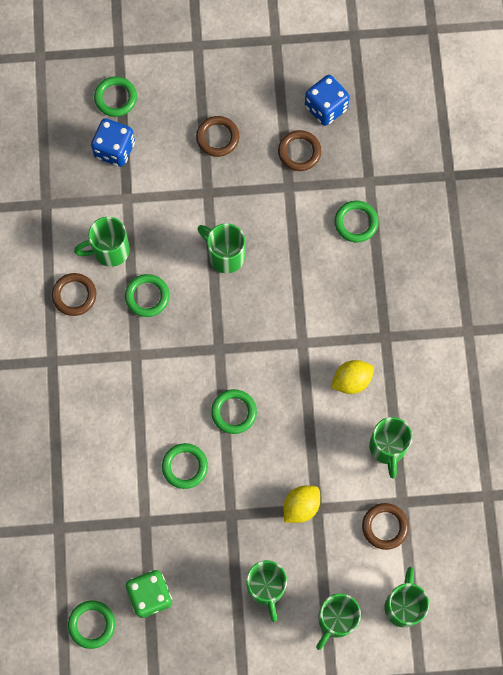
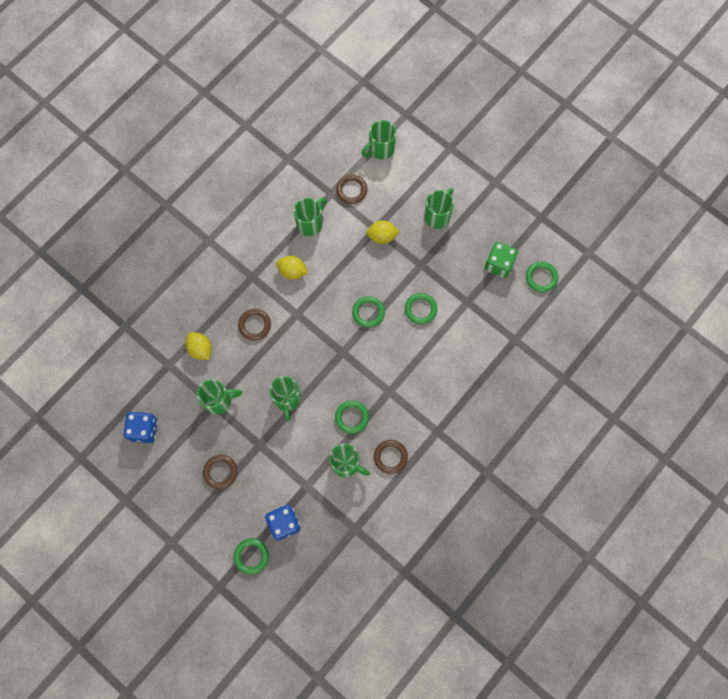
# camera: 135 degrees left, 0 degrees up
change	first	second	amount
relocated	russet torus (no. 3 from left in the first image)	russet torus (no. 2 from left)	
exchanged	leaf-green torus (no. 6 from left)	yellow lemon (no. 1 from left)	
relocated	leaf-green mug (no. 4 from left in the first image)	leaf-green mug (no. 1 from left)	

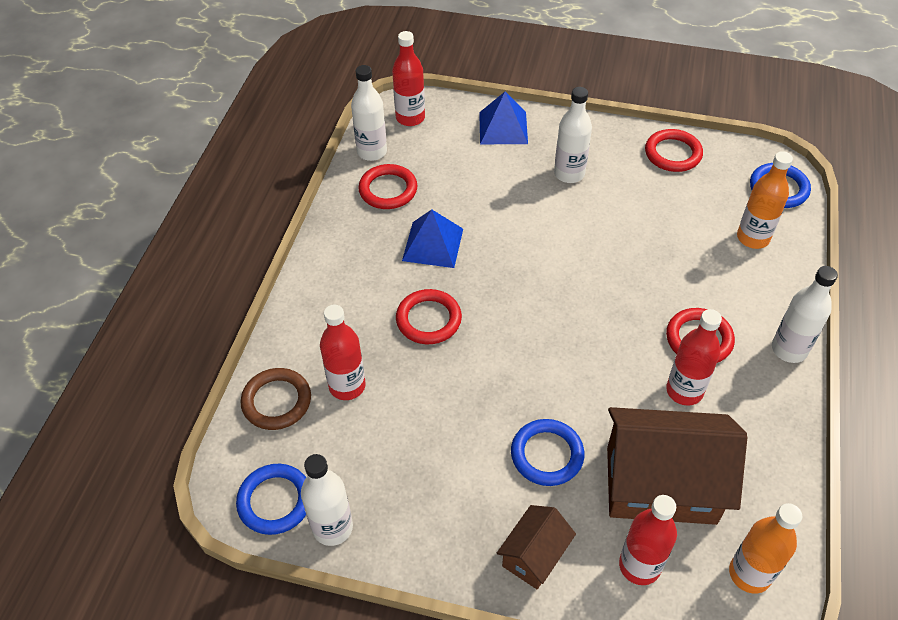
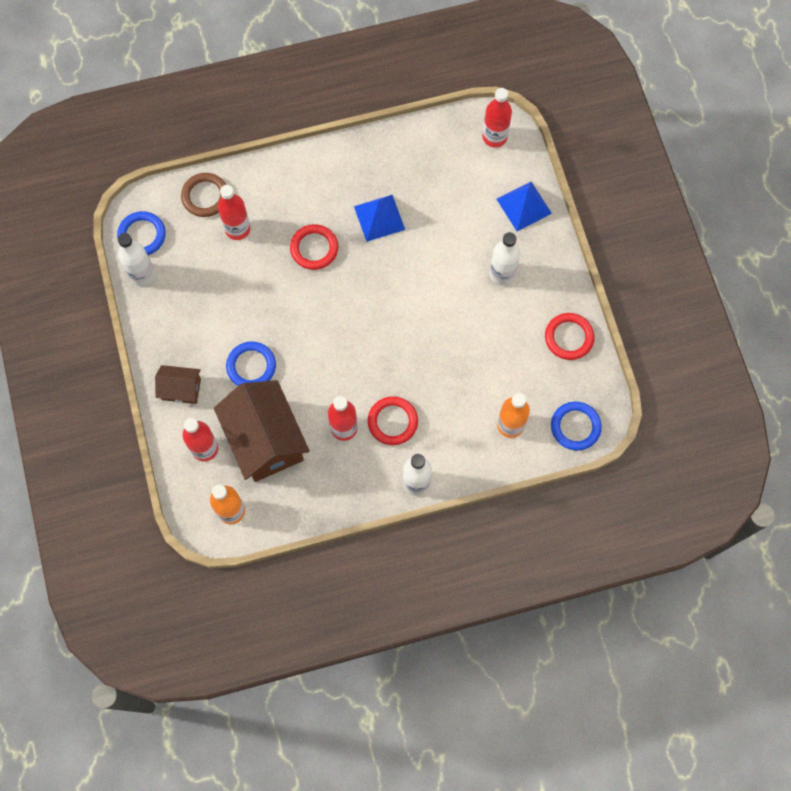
# camera: 60 degrees right, 20 degrees up
change	first	second	amount
missing	snow-white flask (no. 2 from left)		
missing	scarlet torus (no. 1 from left)		

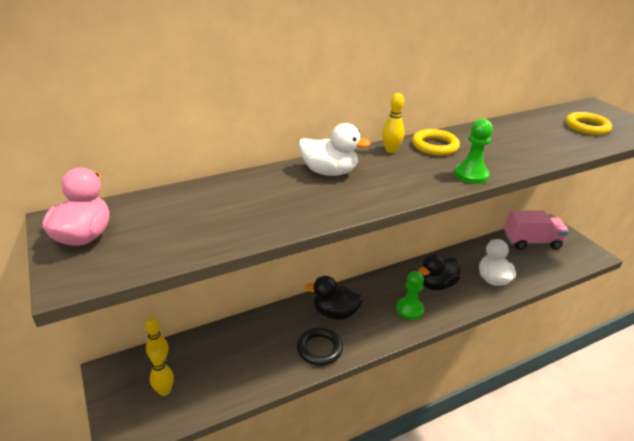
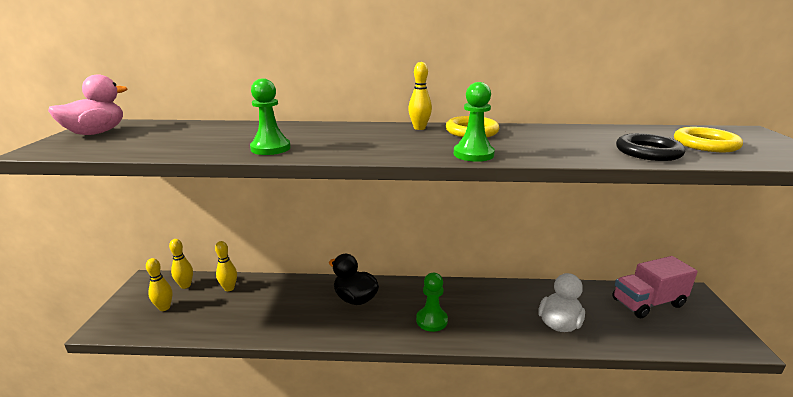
# camera: 30 degrees right, 10 degrees down
change	first	second	amount
missing	snow-white rubber duck (no. 1 from left)		
spun	rose-pink toy truck		135 degrees clockwise
missing	black rubber duck (no. 2 from left)		
relocated	black torus		
appeared		leaf-green game pawn (no. 1 from left)	
appeared		yellow bowling pin (no. 3 from left)	

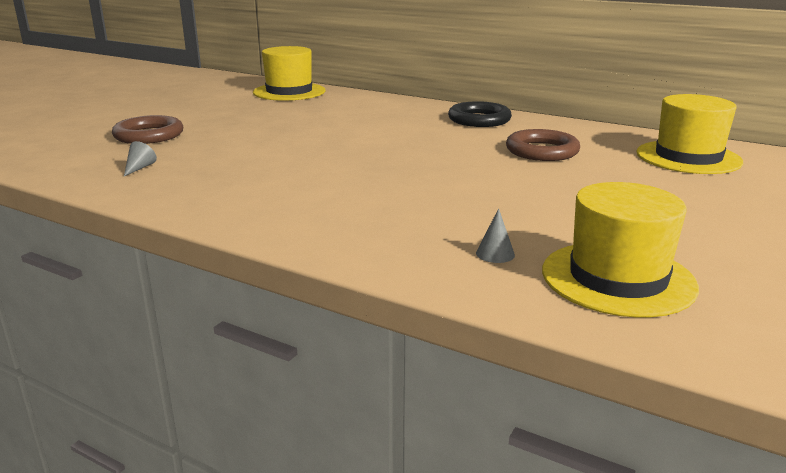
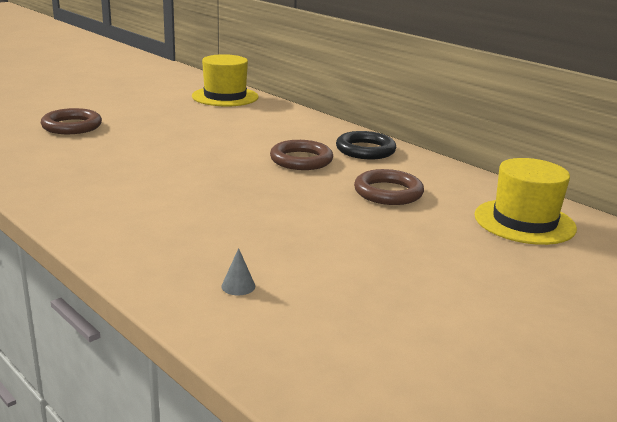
# camera: 15 degrees right, 0 degrees up
change	first	second	amount
missing	grey cone (no. 1 from left)		
missing	yellow tall hat (no. 2 from left)		
appeared		russet torus (no. 2 from left)	

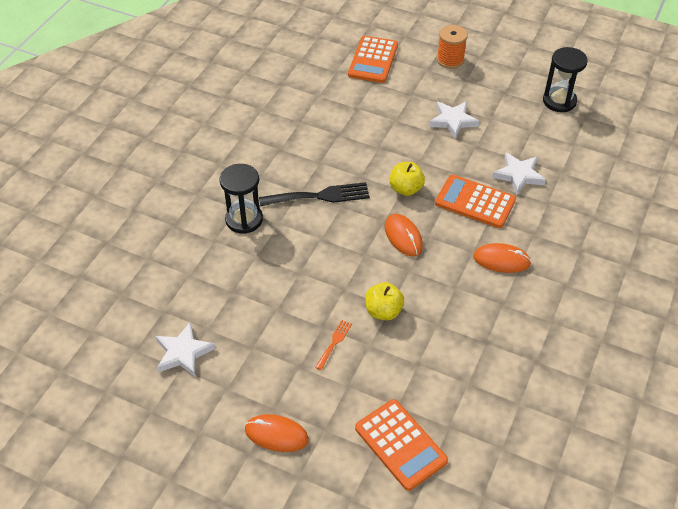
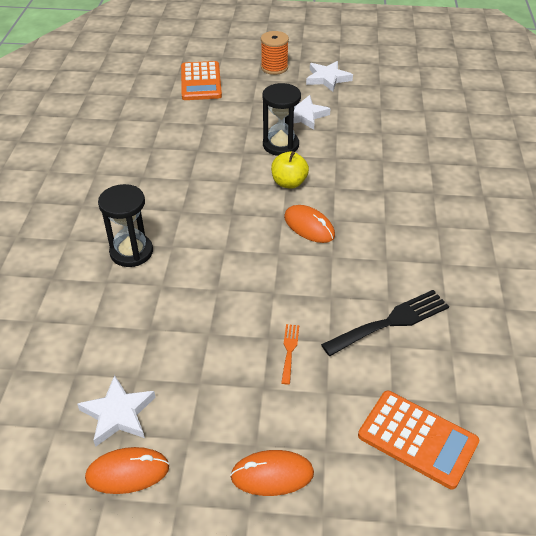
# camera: 20 degrees left, 5 degrees down
change	first	second	amount
relocated	black sand timer (no. 2 from left)		
relocated	snow-white star (no. 3 from left)		
missing	bright orange adding machine (no. 3 from left)		
relocated	black dinner fork		
relocated	bright orange mouse (no. 3 from left in the first image)	bright orange mouse (no. 1 from left)	
missing	yellow apple (no. 1 from left)		

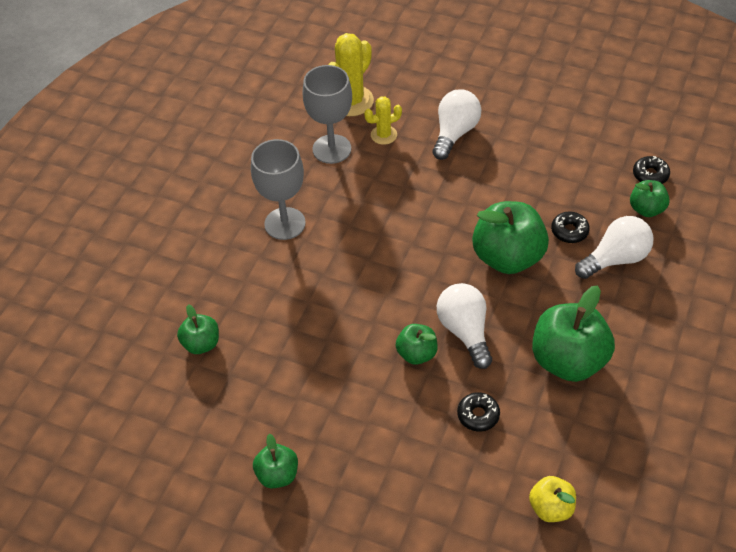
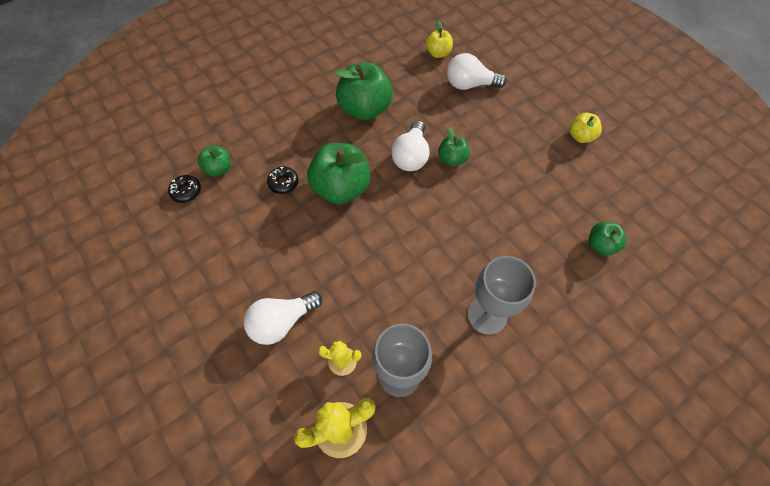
# camera: 150 degrees left, 10 degrees up
change	first	second	amount
relocated	snow-white light bulb (no. 3 from left)		
missing	black doughnut (no. 1 from left)		
colour	leaf-green apple (no. 2 from left)	yellow apple (no. 2 from left)	

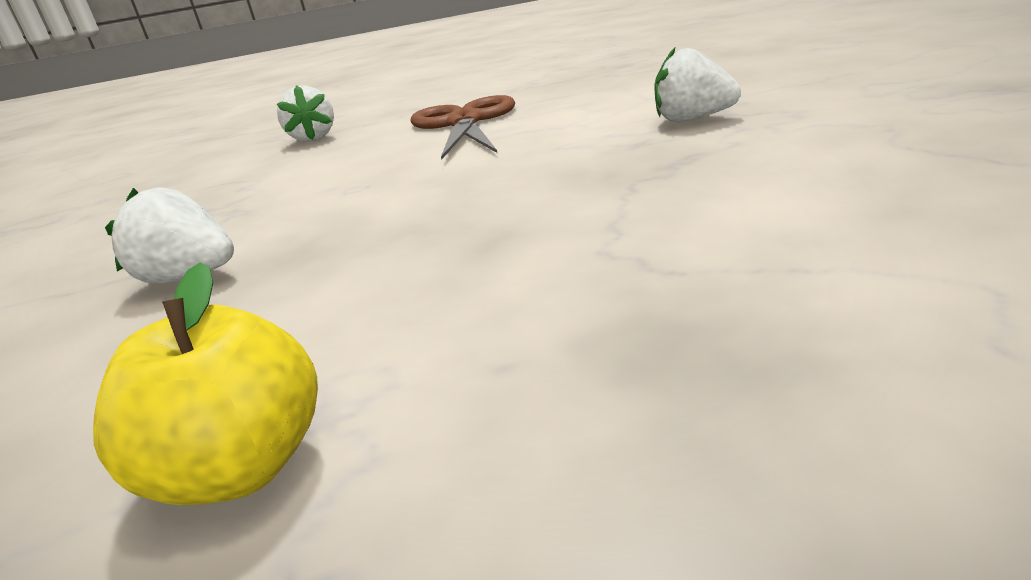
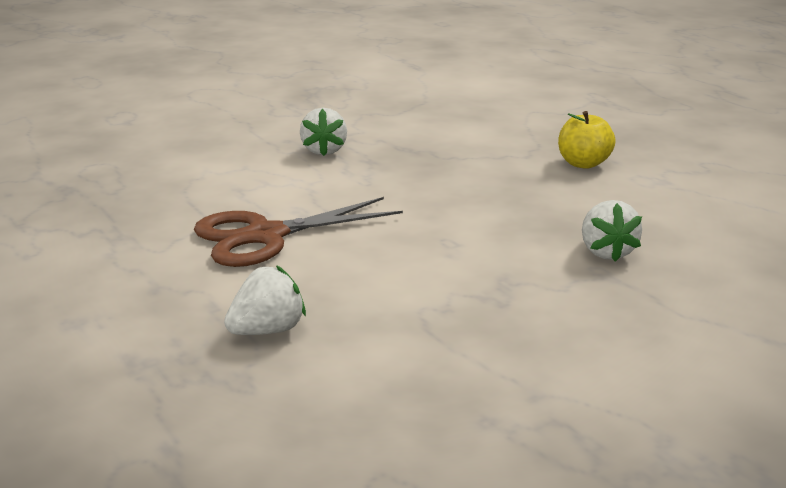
# camera: 115 degrees left, 0 degrees up
change	first	second	amount
relocated	yellow apple		

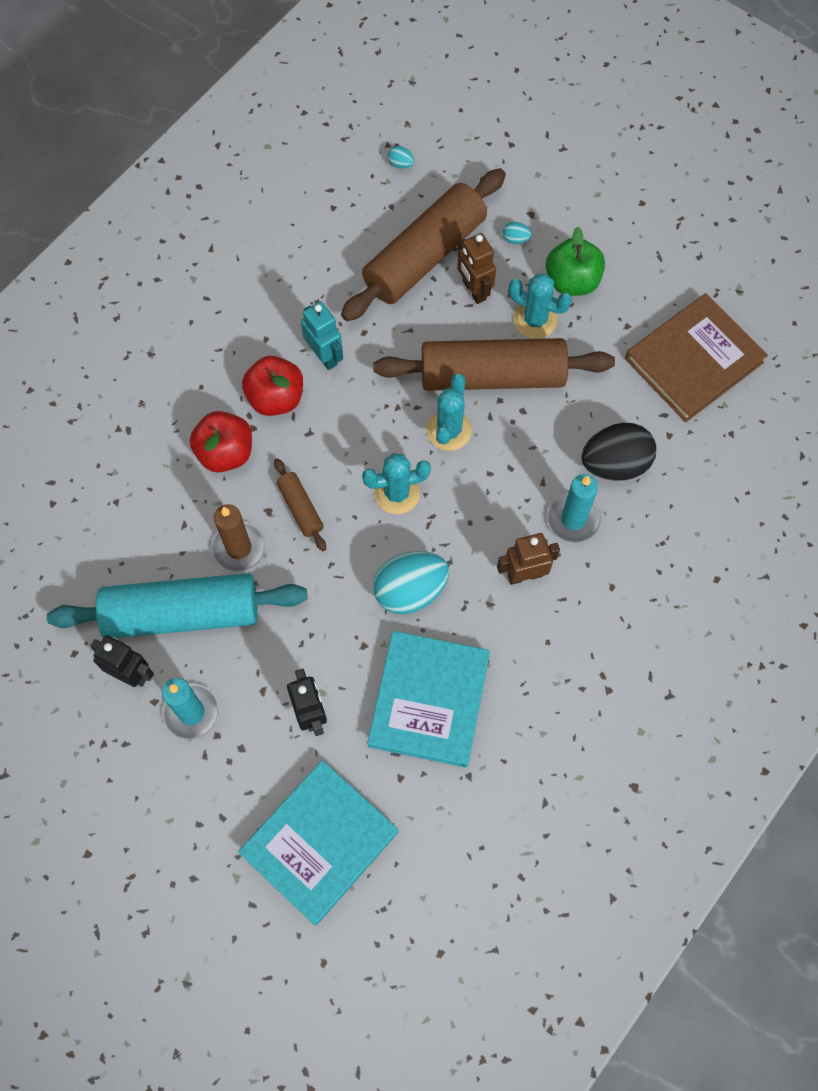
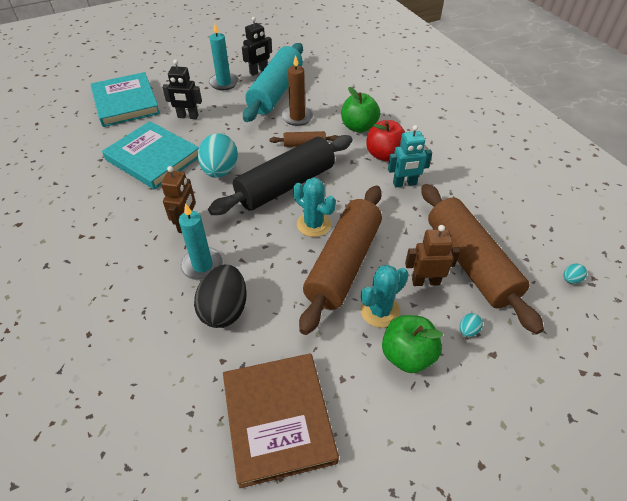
# camera: 115 degrees right, 20 degrees down
change	first	second	amount
colour	scarlet apple (no. 1 from left)	leaf-green apple (no. 1 from left)	
exchanged	turquoise cactus (no. 1 from left)	black pastry roller	

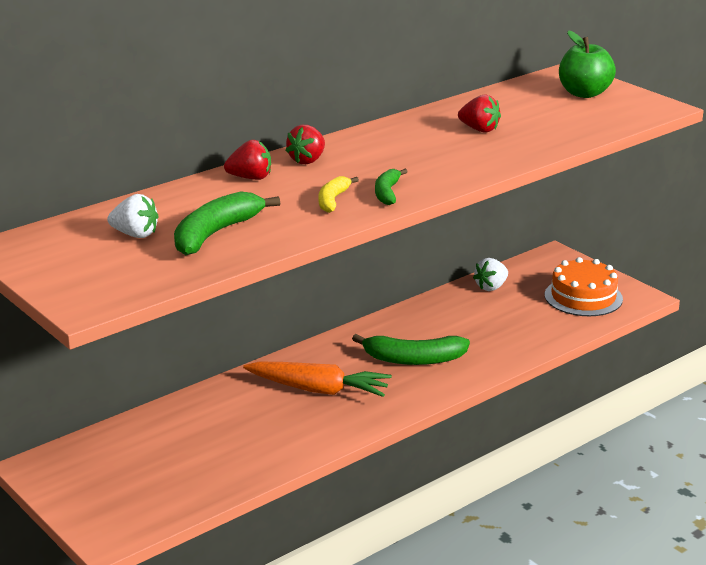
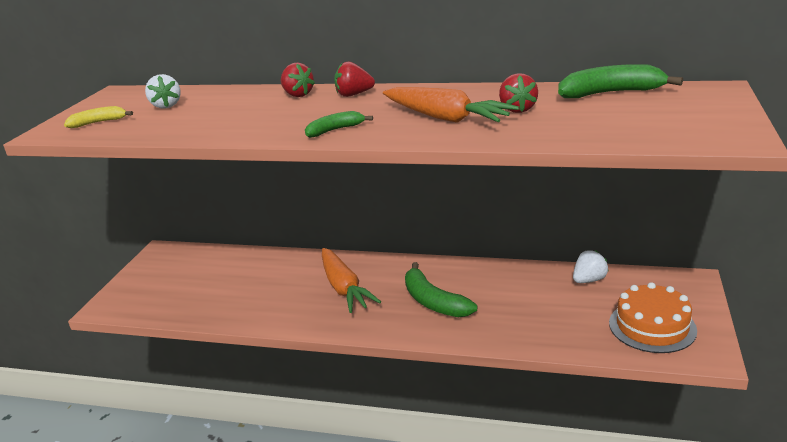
# camera: 55 degrees right, 0 degrees up
change	first	second	amount
missing	leaf-green apple		
relocated	yellow toy banana		
relocated	leaf-green toy banana (no. 1 from left in the first image)	leaf-green toy banana (no. 3 from left)	
spun	snow-white strawberry (no. 2 from left)		135 degrees clockwise
appeared		bright orange toy carrot (no. 2 from left)	

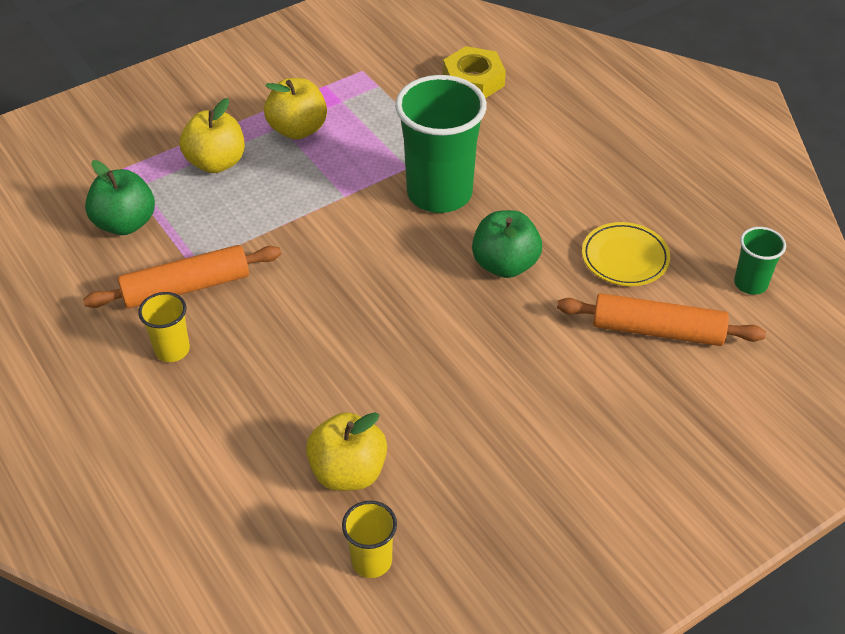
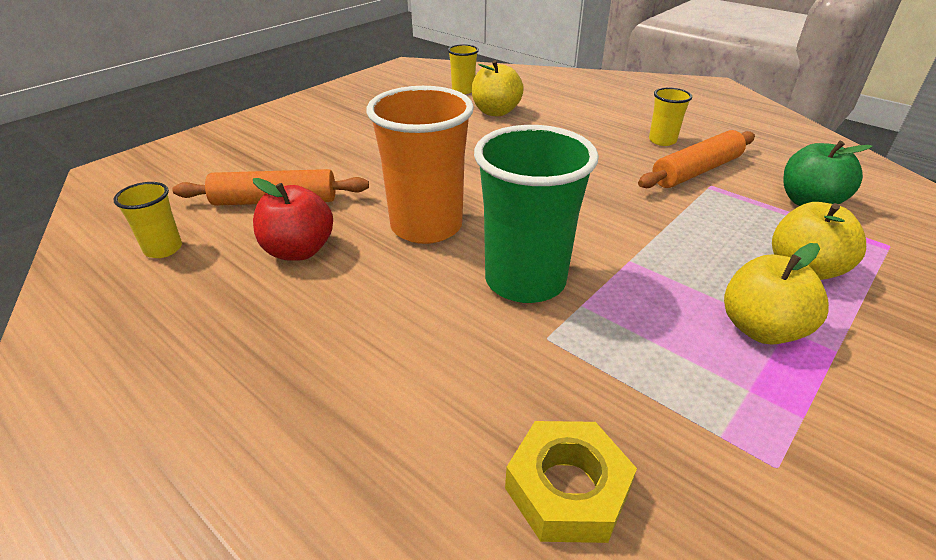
# camera: 165 degrees right, 10 degrees down
change	first	second	amount
exchanged	leaf-green apple (no. 2 from left)	bright orange beaker	
exchanged	yellow plate	scarlet apple	
colour	leaf-green beaker (no. 2 from left)	yellow beaker (no. 1 from left)	

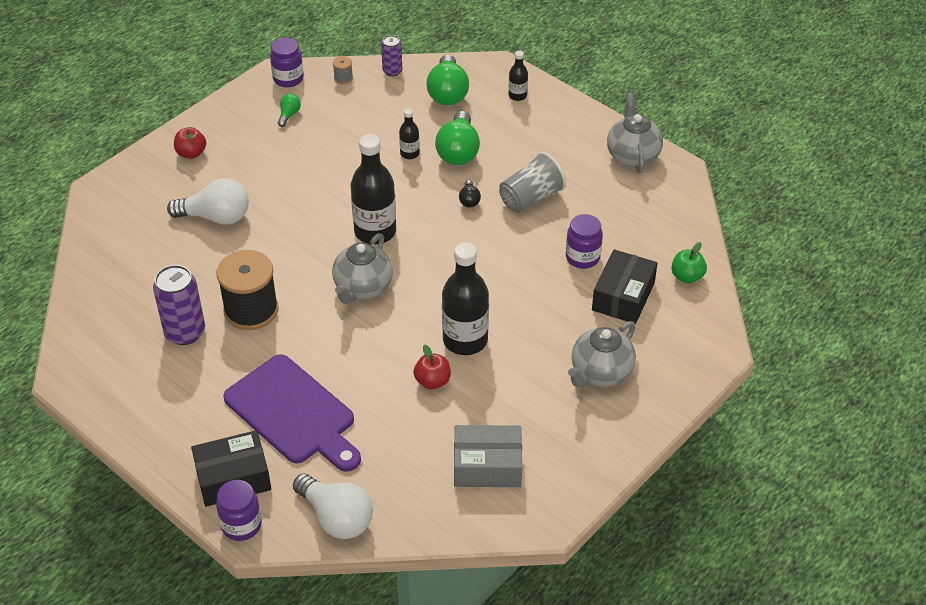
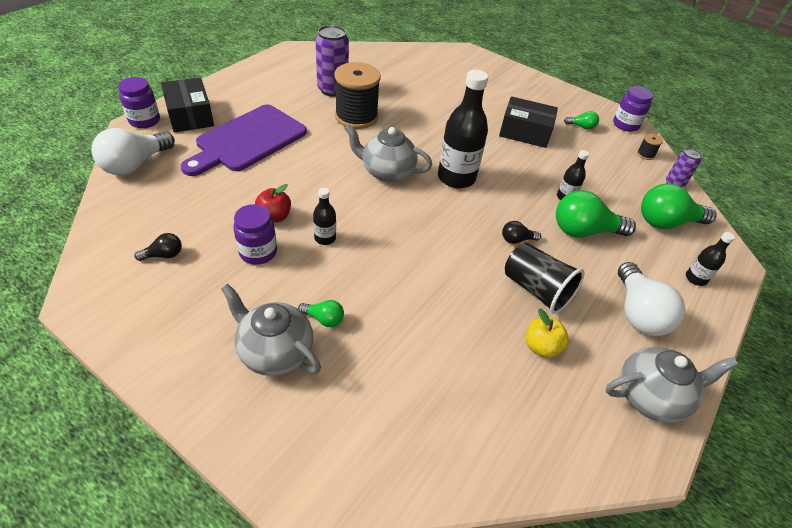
# camera: 80 degrees right, 0 degrees up
change	first	second	amount
colour	grey reel of thread	black reel of thread (no. 2 from left)	
missing	scarlet apple (no. 1 from left)		
colour	grey beaker	black beaker	
relocated	snow-white light bulb (no. 1 from left in the first image)	snow-white light bulb (no. 2 from left)	
relocated	violet jar (no. 3 from left in the first image)	violet jar (no. 2 from left)	
missing	leaf-green apple		
size	black flask (no. 3 from left in the first image)	black flask (no. 1 from left)	x0.48
relocated	black package (no. 2 from left)		
exchanged	grey package	black light bulb (no. 1 from left)	
appeared		leaf-green light bulb (no. 1 from left)	
appeared		yellow apple	

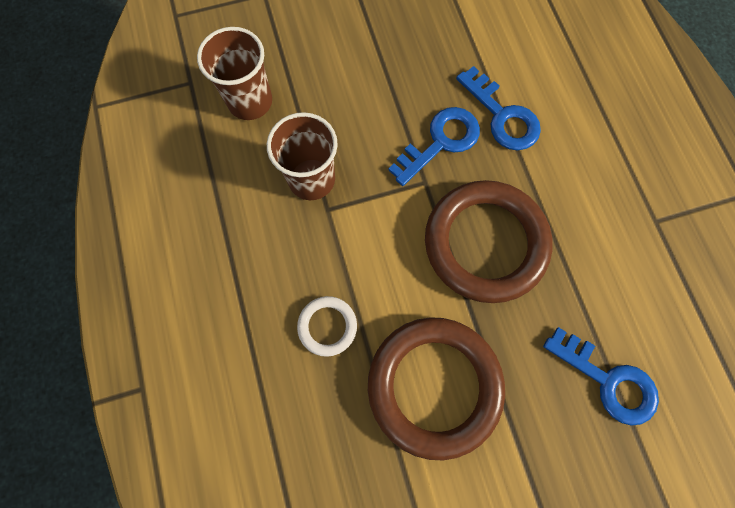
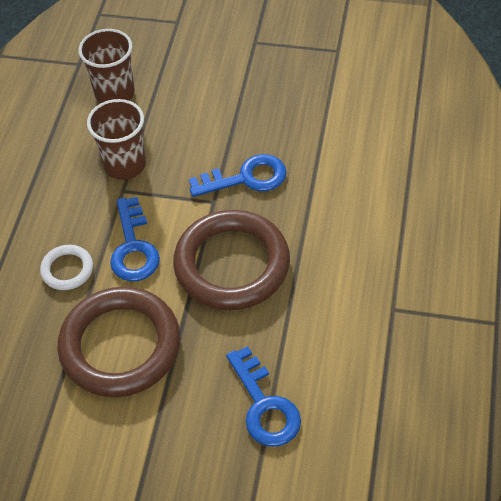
# camera: 30 degrees right, 20 degrees down
change	first	second	amount
relocated	cobalt door key (no. 2 from left in the first image)	cobalt door key (no. 1 from left)	

